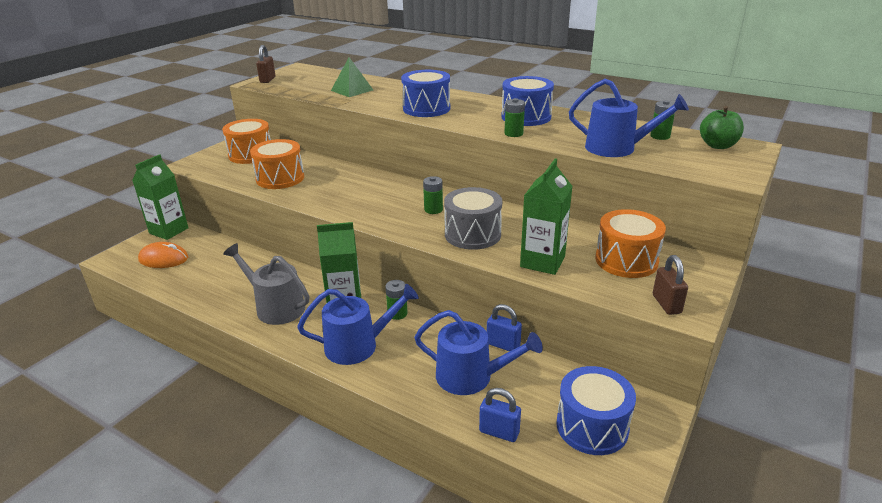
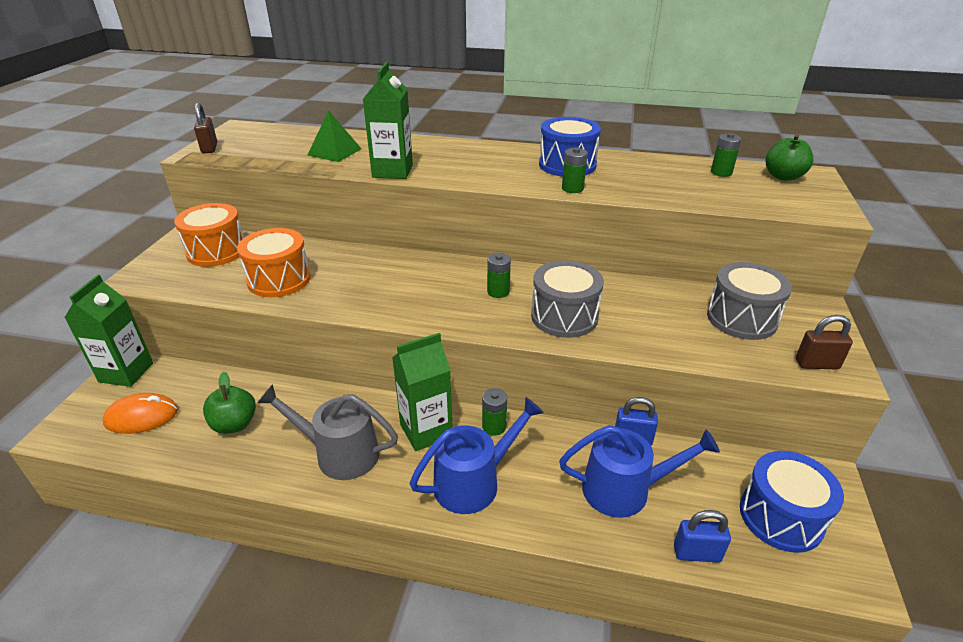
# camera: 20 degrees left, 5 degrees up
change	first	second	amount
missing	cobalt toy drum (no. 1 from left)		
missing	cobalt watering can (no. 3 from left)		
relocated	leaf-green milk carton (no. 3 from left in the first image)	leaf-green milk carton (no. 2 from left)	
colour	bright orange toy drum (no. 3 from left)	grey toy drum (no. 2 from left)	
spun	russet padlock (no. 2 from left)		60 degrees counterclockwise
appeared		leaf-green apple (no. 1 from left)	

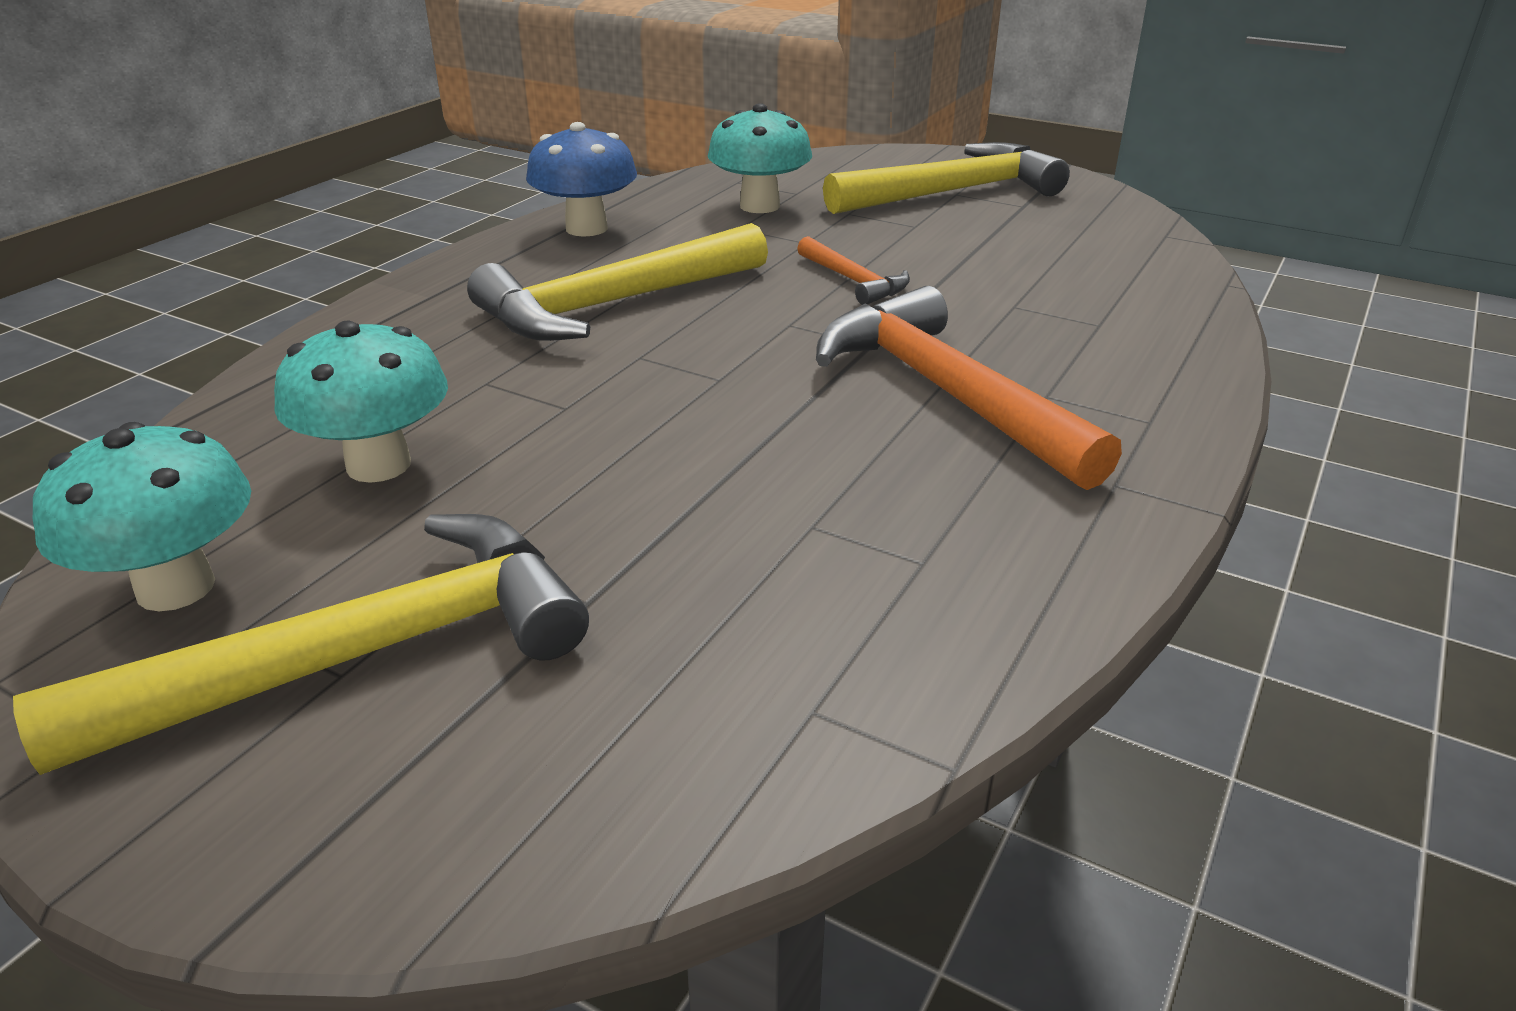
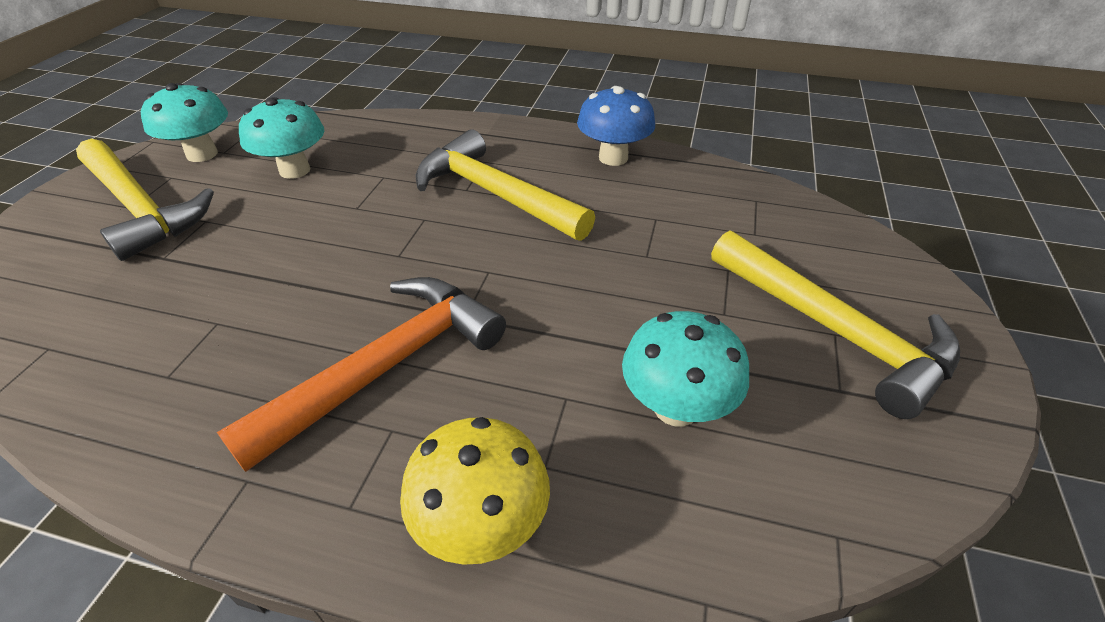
# camera: 75 degrees right, 10 degrees up
change	first	second	amount
relocated	turquoise mushroom (no. 3 from left)		
missing	bright orange carpenter's hammer (no. 1 from left)		
appeared		yellow mushroom	

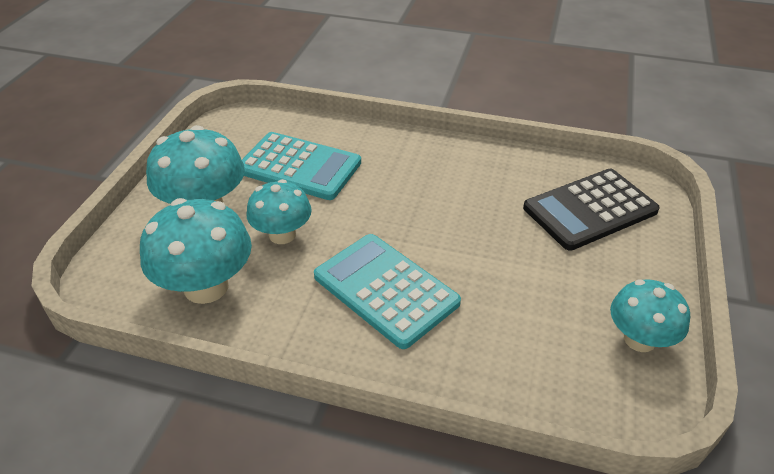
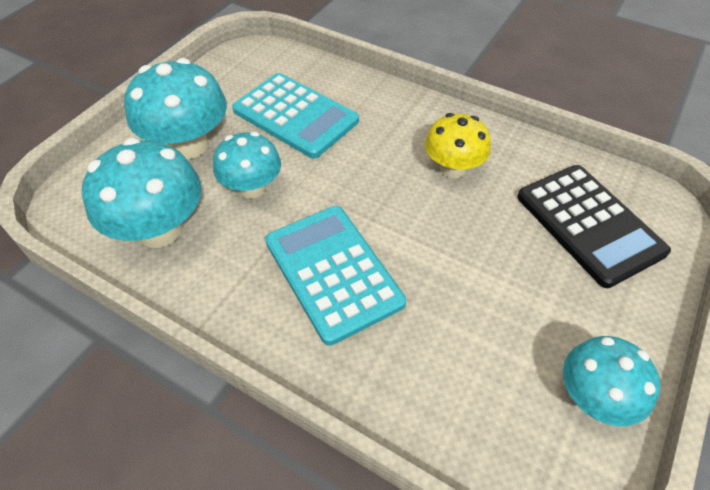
# camera: 15 degrees right, 10 degrees up
change	first	second	amount
spun	black adding machine		105 degrees counterclockwise
appeared		yellow mushroom	

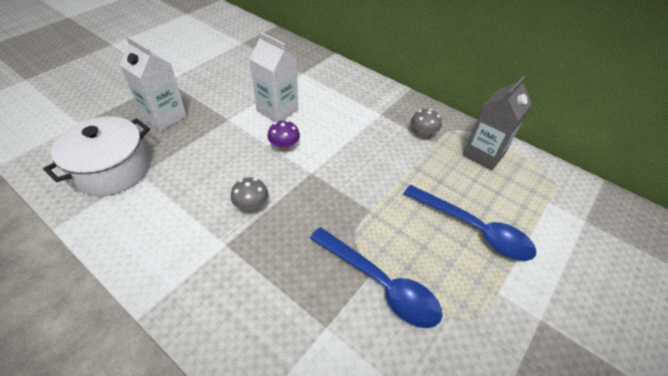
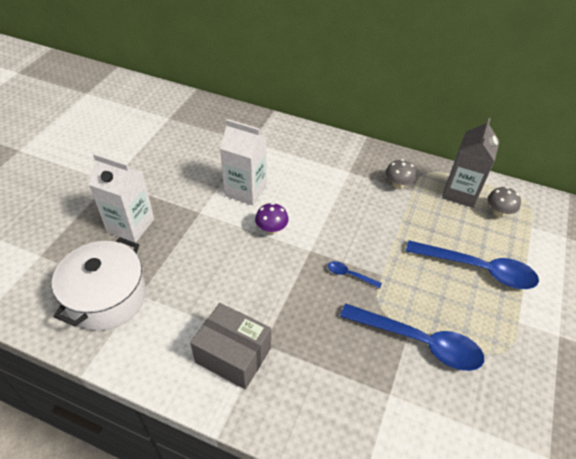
# camera: 15 degrees left, 0 degrees up
change	first	second	amount
relocated	grey mushroom (no. 1 from left in the first image)	grey mushroom (no. 2 from left)	
appeared		cobalt spoon (no. 1 from left)	
appeared		grey package	

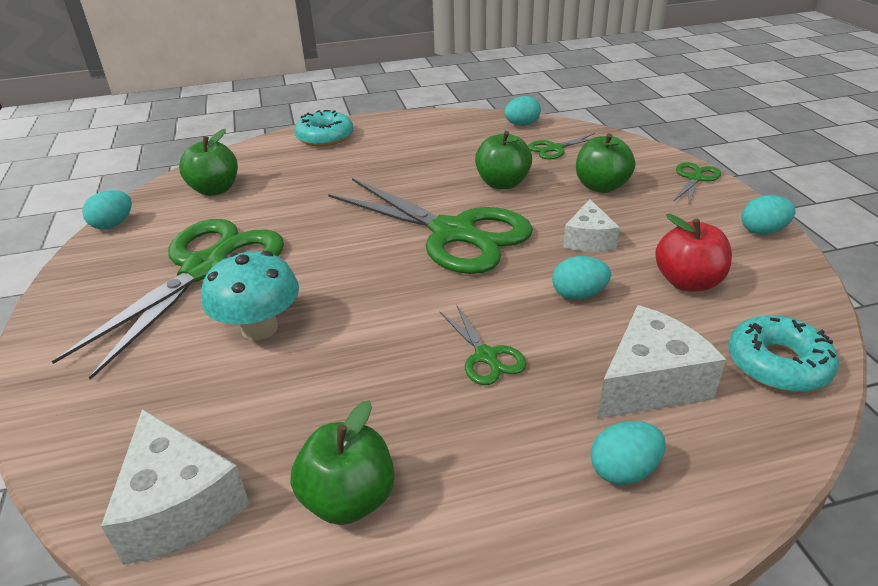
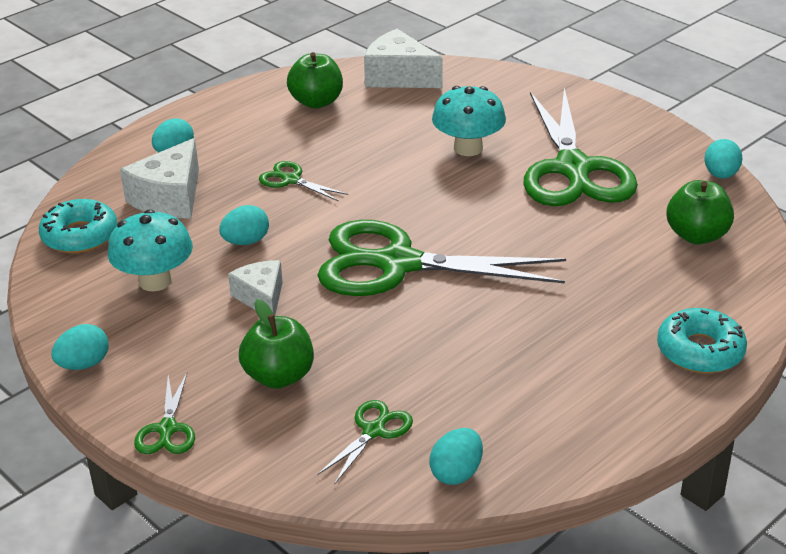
# camera: 150 degrees right, 0 degrees up
change	first	second	amount
missing	leaf-green apple (no. 3 from left)		
exchanged	scarlet apple	turquoise mushroom (no. 1 from left)	

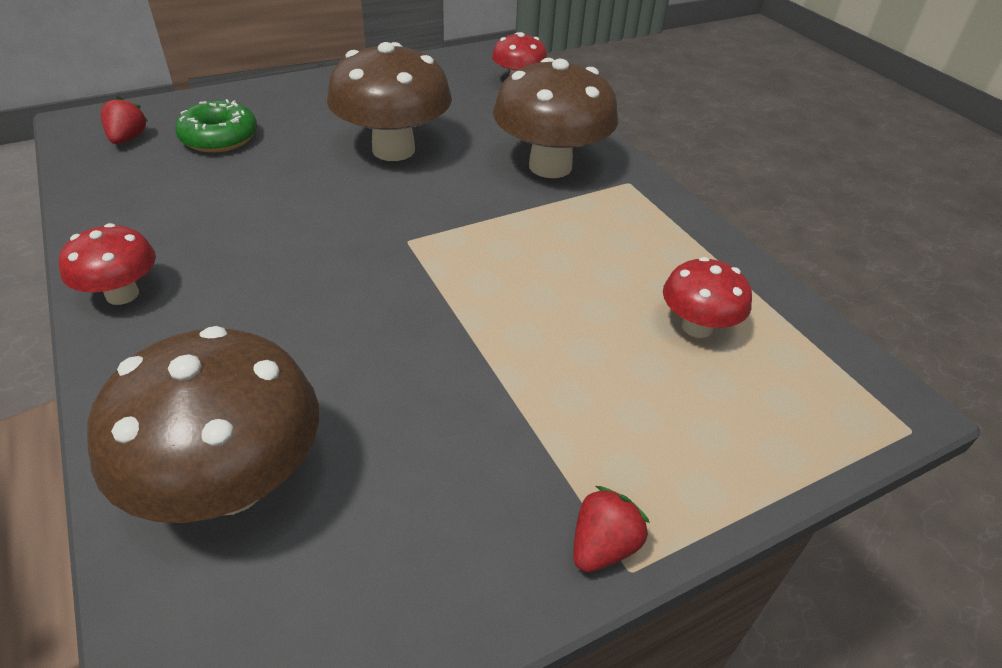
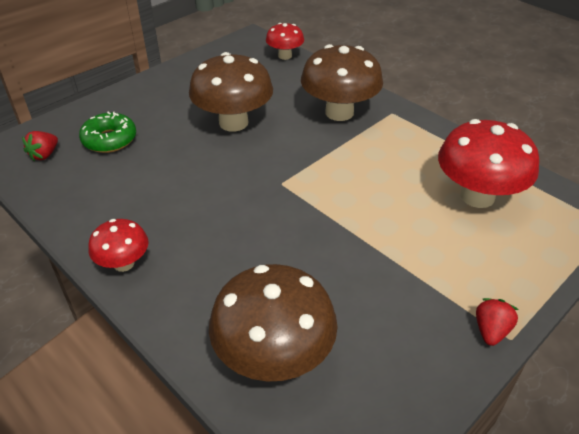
# camera: 15 degrees left, 0 degrees up
change	first	second	amount
spun	scarlet strawberry (no. 1 from left)		135 degrees counterclockwise
size	scarlet mushroom (no. 3 from left)		x1.83

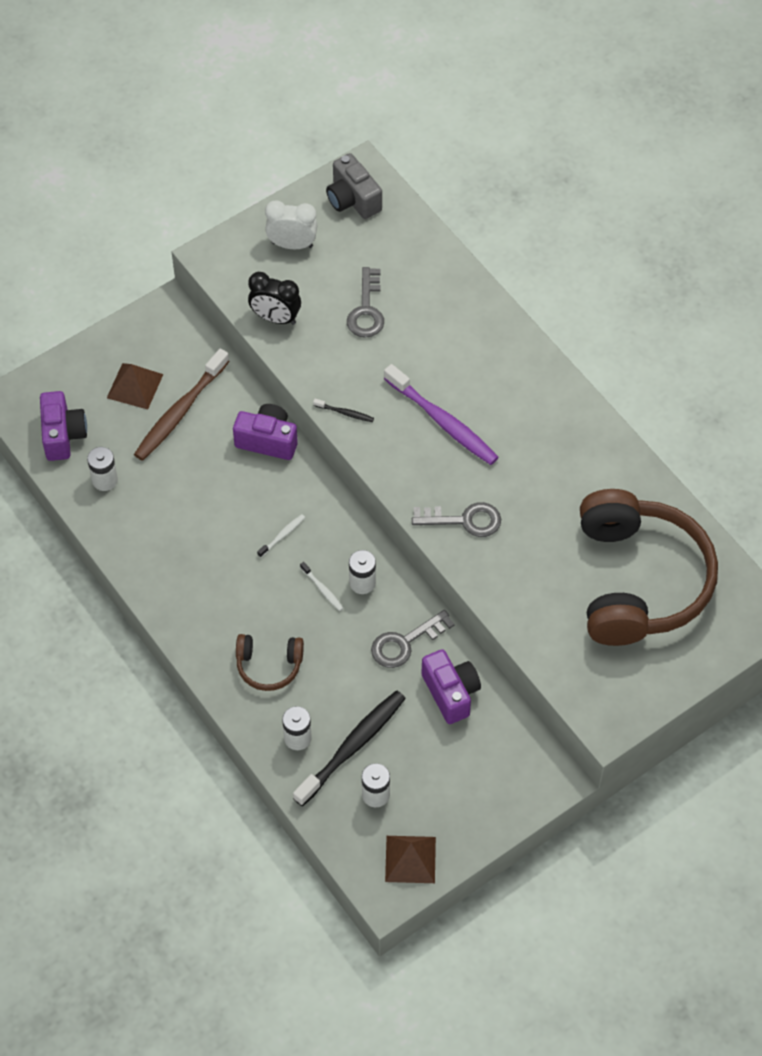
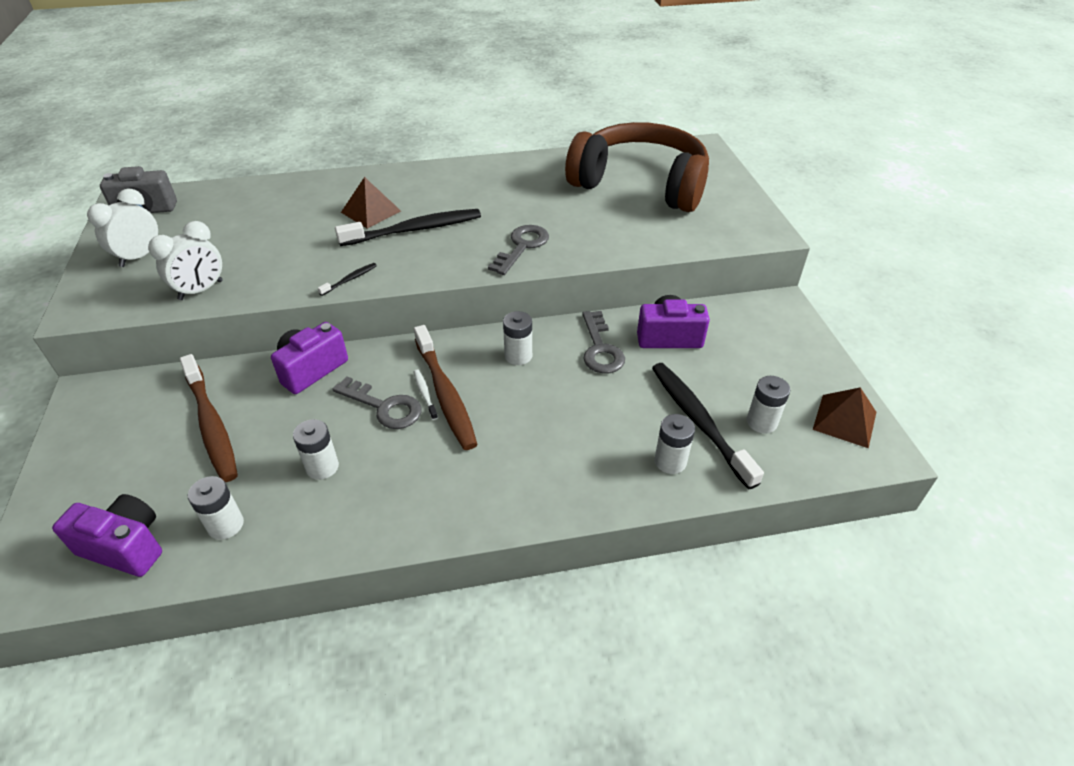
# camera: 65 degrees left, 15 degrees down
change	first	second	amount
relocated	grey door key (no. 1 from left)		
colour	black bedside clock	snow-white bedside clock (no. 2 from left)	
relocated	russet pyramid (no. 1 from left)		
colour	violet toothbrush	black toothbrush (no. 2 from left)	
missing	snow-white toothbrush (no. 2 from left)		
missing	russet over-ear headphones (no. 1 from left)		
appeared		russet toothbrush (no. 2 from left)	
appeared		snow-white power cell (no. 2 from left)	

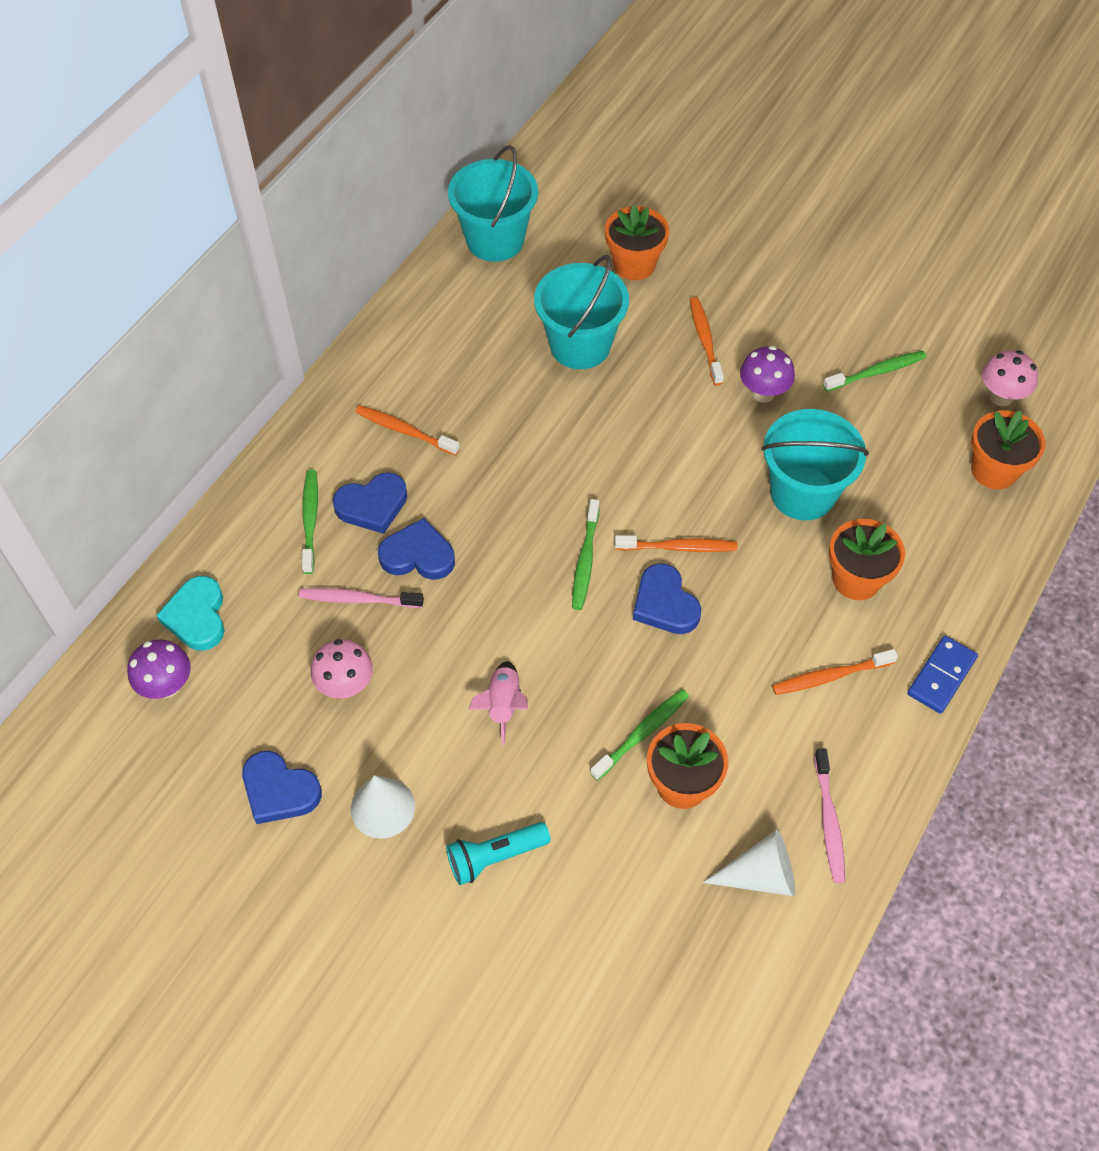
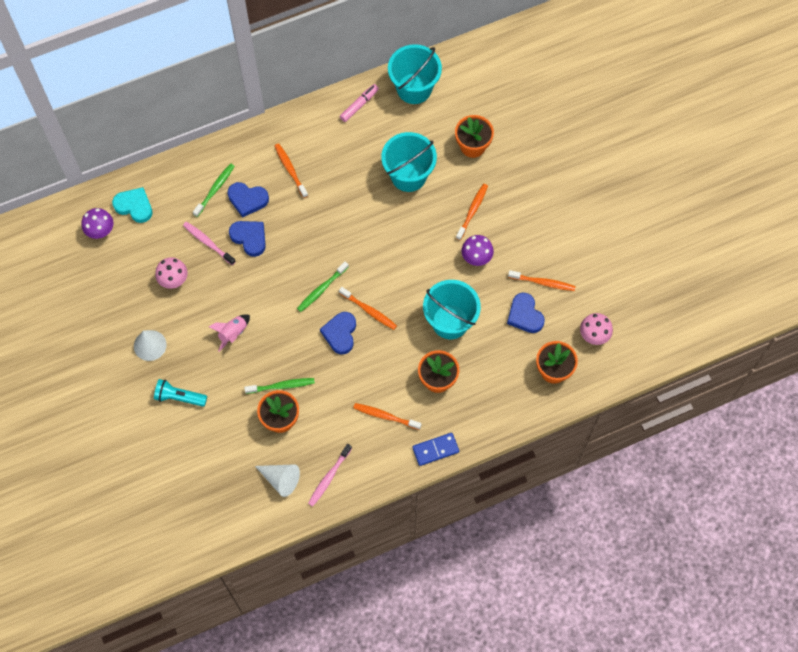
# camera: 35 degrees right, 10 degrees up
change	first	second	amount
colour	leaf-green toothbrush (no. 4 from left)	bright orange toothbrush (no. 5 from left)	
spun	turquoise heart		90 degrees clockwise
relocated	cobalt heart (no. 1 from left in the first image)	cobalt heart (no. 4 from left)	
appeared		rose-pink felt pen	

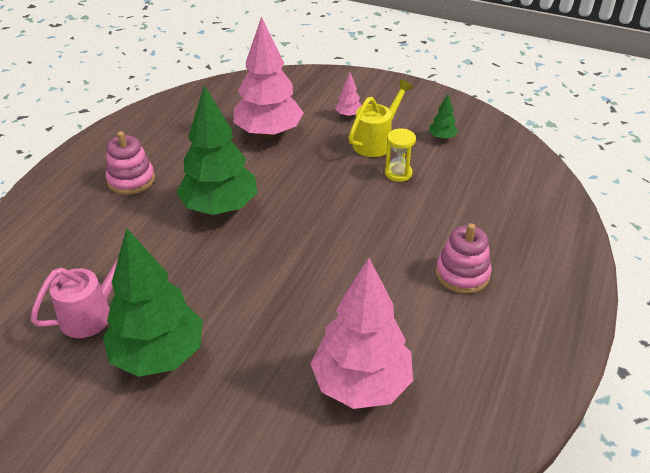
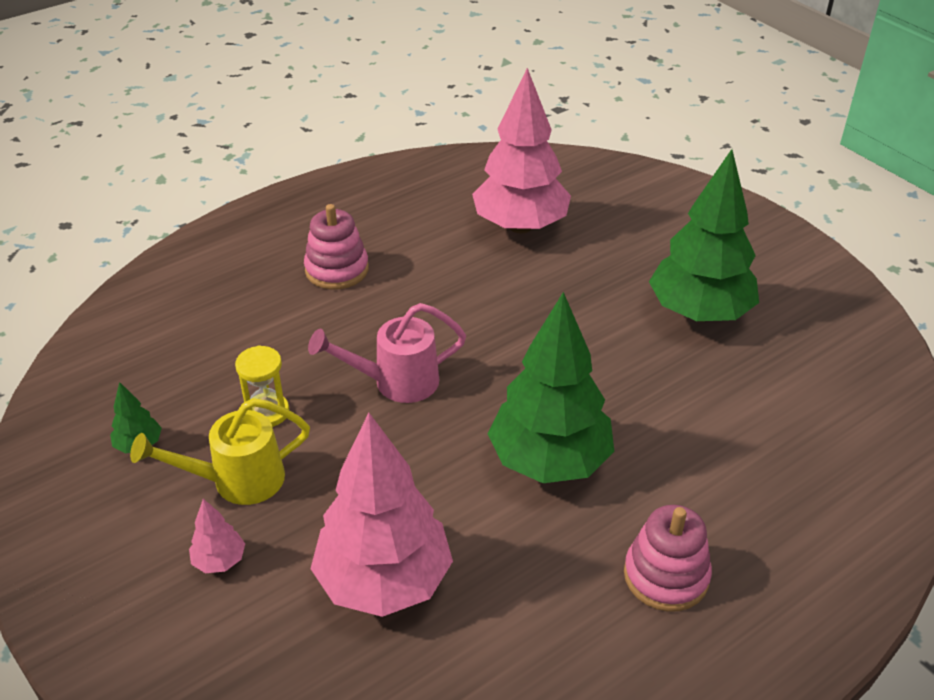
# camera: 150 degrees left, 0 degrees up
change	first	second	amount
relocated	rose-pink watering can		

